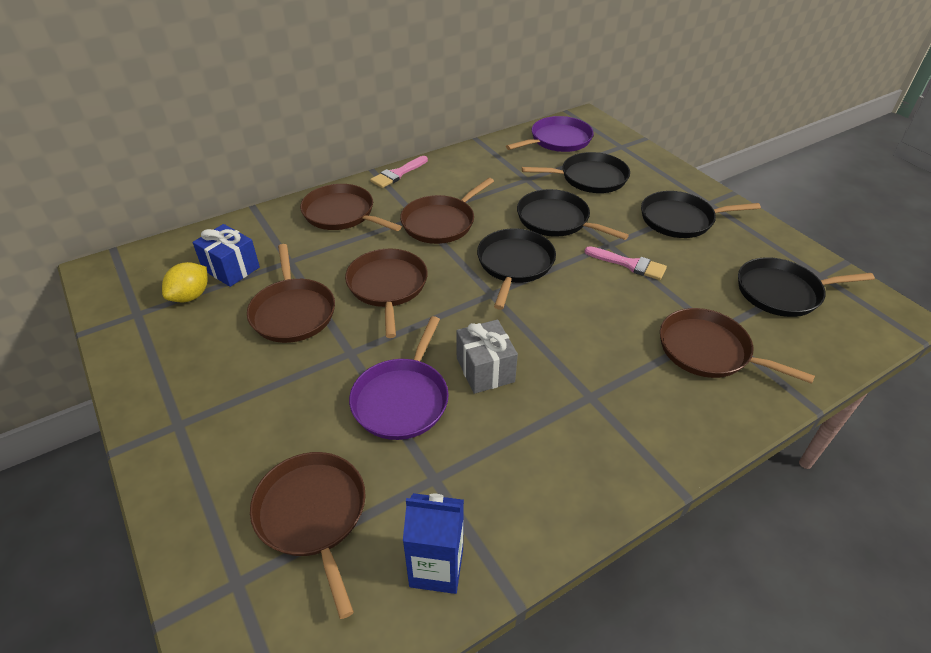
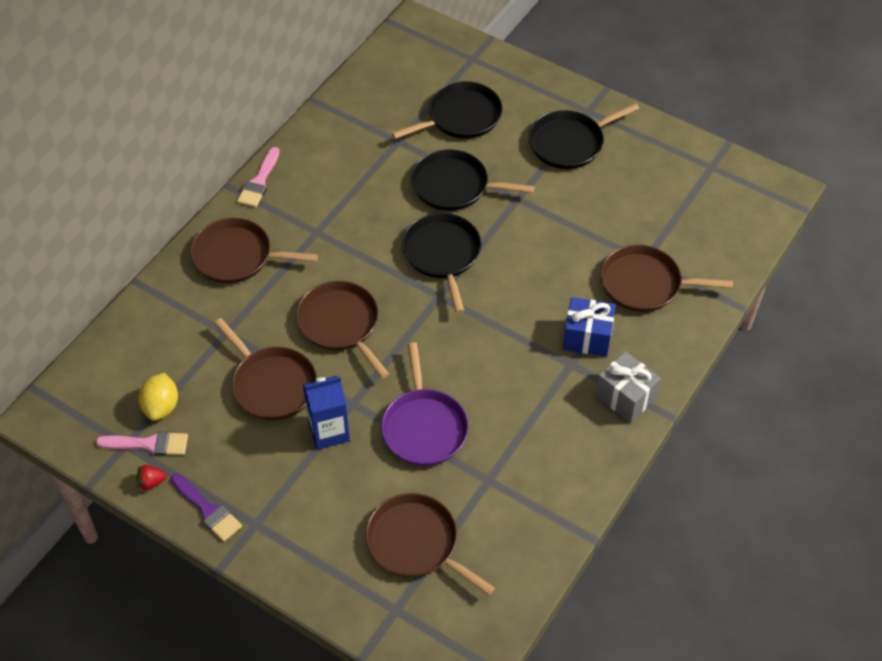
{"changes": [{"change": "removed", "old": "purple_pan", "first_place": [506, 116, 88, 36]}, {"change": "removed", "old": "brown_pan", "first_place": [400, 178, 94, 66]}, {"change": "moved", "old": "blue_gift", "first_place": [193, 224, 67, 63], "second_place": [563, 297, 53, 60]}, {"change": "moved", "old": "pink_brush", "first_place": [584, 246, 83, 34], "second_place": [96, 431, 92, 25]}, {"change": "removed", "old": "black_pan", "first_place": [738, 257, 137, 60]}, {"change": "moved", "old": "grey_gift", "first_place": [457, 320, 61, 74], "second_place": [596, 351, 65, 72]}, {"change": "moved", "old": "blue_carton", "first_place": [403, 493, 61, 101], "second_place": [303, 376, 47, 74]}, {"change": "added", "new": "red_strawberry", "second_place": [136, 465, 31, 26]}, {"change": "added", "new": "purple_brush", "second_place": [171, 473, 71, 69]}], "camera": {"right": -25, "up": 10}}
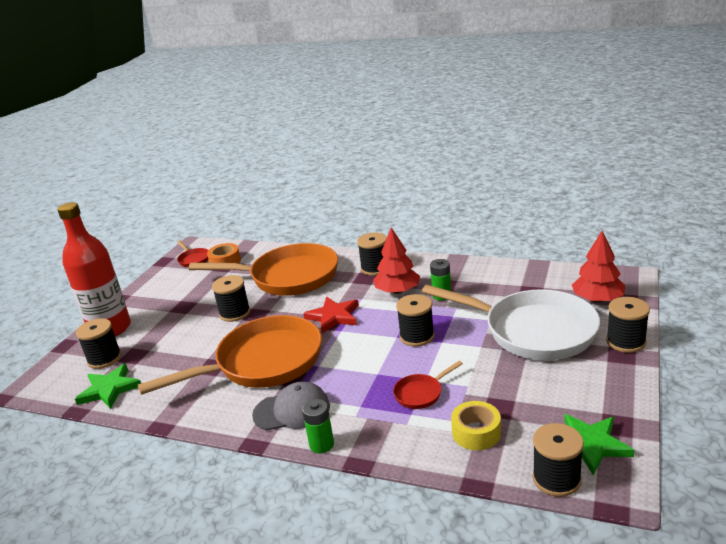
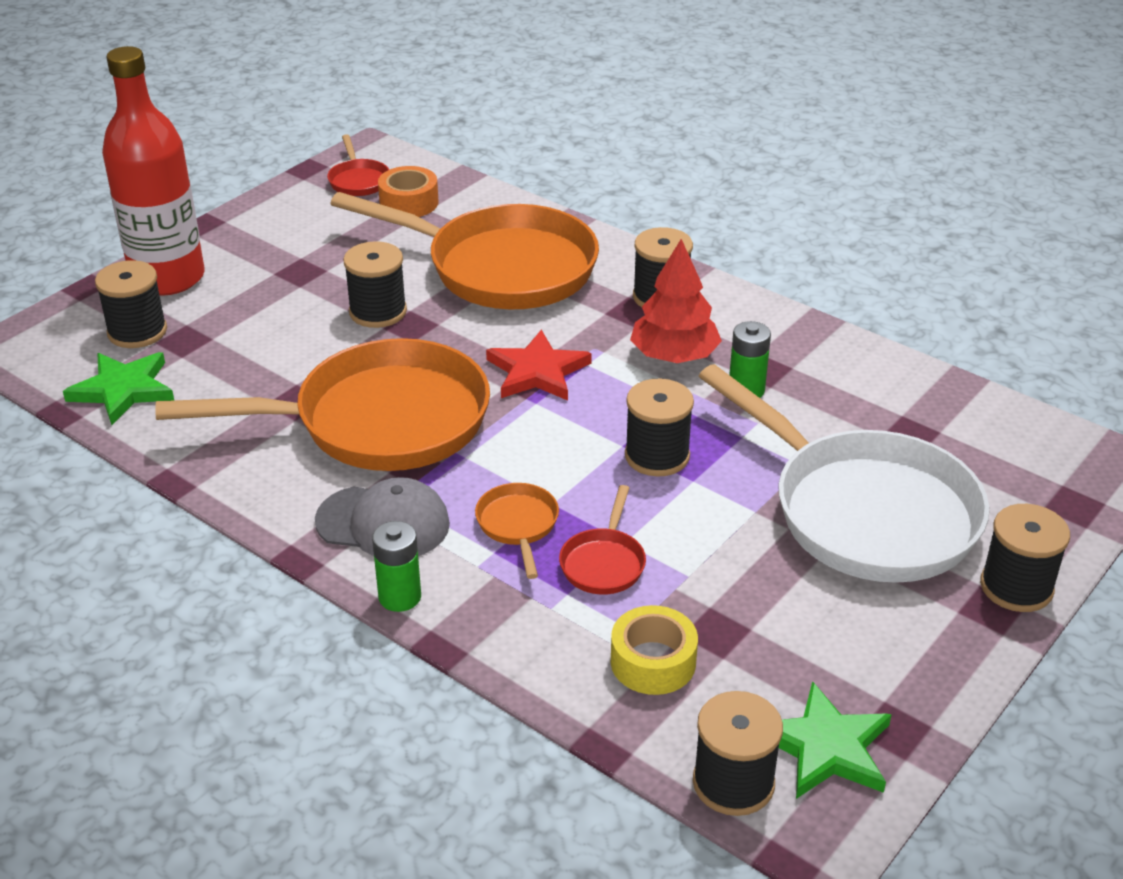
{"changes": [{"change": "removed", "old": "red_tree", "first_place": [572, 231, 53, 72]}, {"change": "turned", "old": "red_pan", "first_place": [393, 361, 70, 48], "second_place": [559, 485, 87, 110], "degrees": -60}, {"change": "added", "new": "orange_pan", "second_place": [475, 483, 84, 96]}], "camera": {"right": 15, "up": 10}}
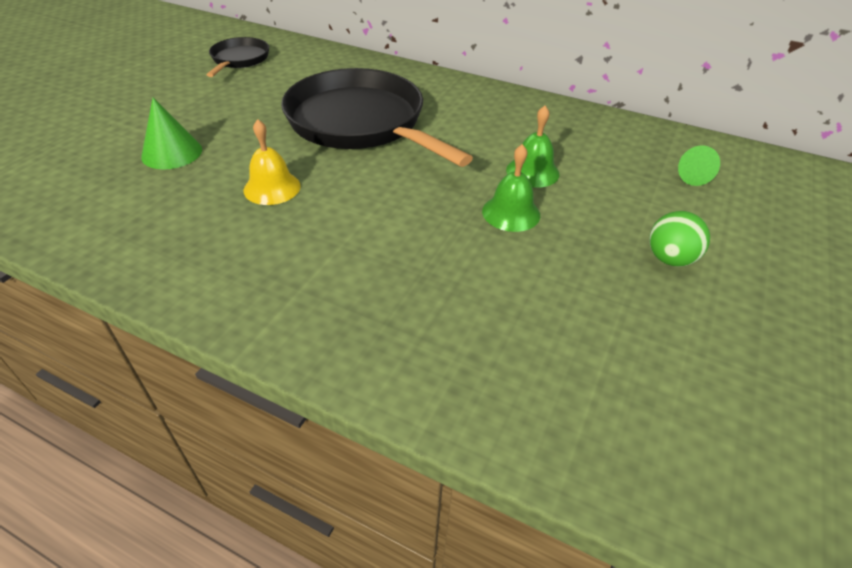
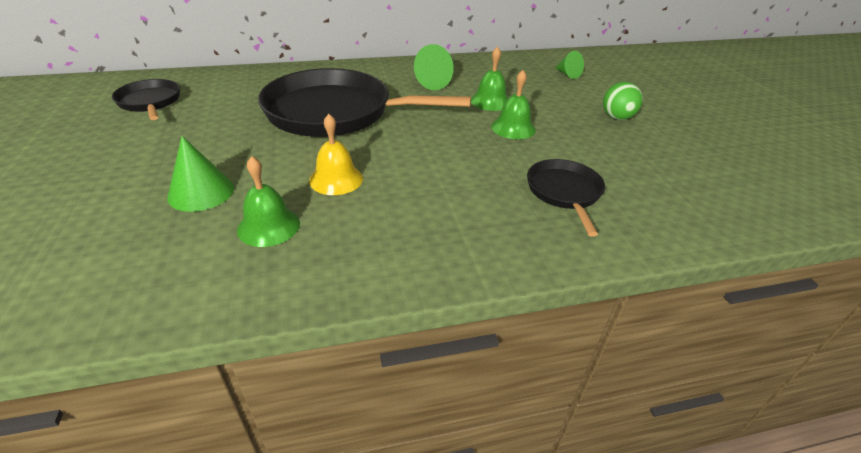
{"changes": [{"change": "added", "new": "green_cone", "second_place": [414, 44, 40, 46]}, {"change": "added", "new": "green_bell", "second_place": [237, 156, 63, 91]}, {"change": "added", "new": "black_pan", "second_place": [527, 159, 78, 77]}], "camera": {"right": -40, "up": -5}}
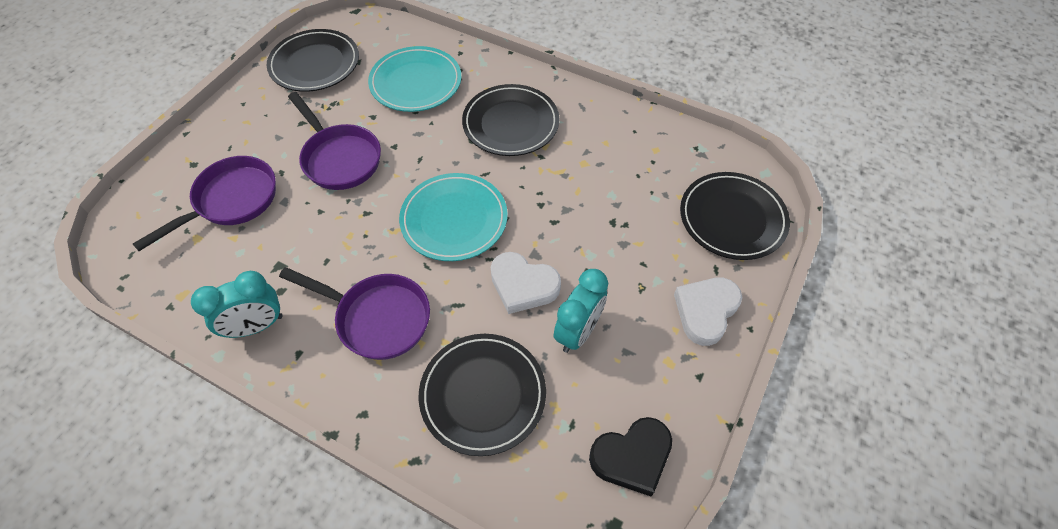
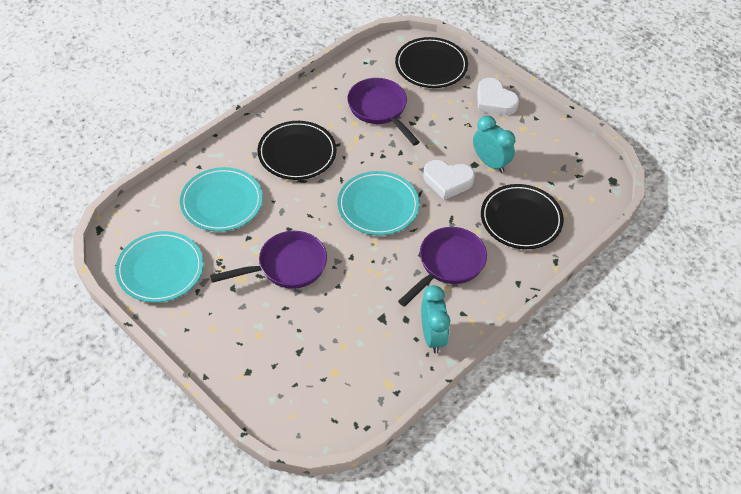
{"changes": [{"change": "recoloured", "old": "black_plate", "new": "turquoise_plate", "first_place": [267, 29, 92, 63], "second_place": [115, 231, 88, 72]}, {"change": "moved", "old": "purple_pan", "first_place": [133, 156, 143, 95], "second_place": [347, 78, 73, 68]}, {"change": "turned", "old": "white_heart", "first_place": [491, 252, 70, 62], "second_place": [423, 160, 52, 40], "degrees": 60}, {"change": "removed", "old": "black_heart", "first_place": [589, 417, 83, 79]}], "camera": {"right": -75, "up": -5}}
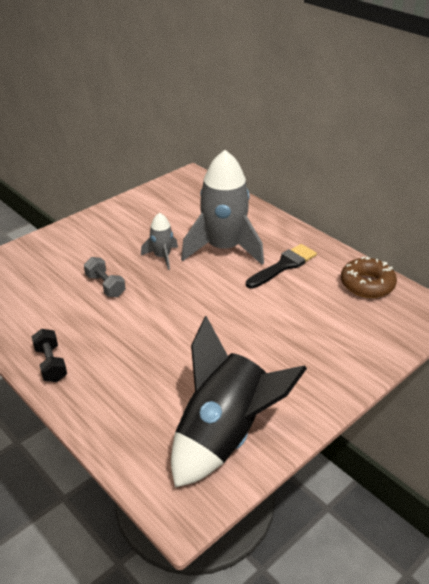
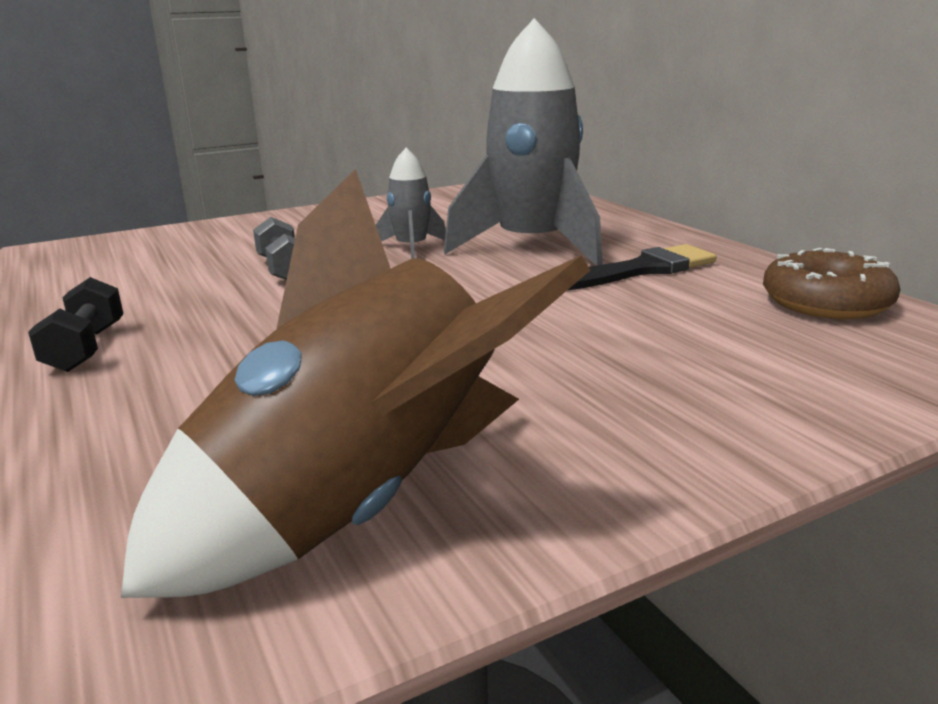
{"changes": [{"change": "recoloured", "old": "black_rocket", "new": "brown_rocket", "first_place": [171, 316, 136, 172], "second_place": [121, 169, 469, 429]}], "camera": {"right": 15, "up": -15}}
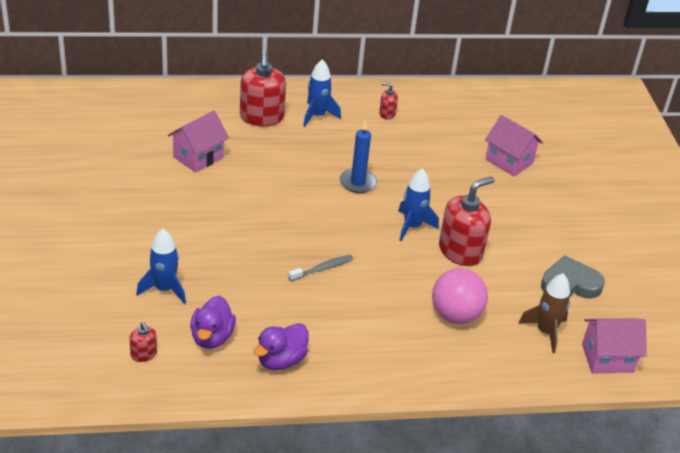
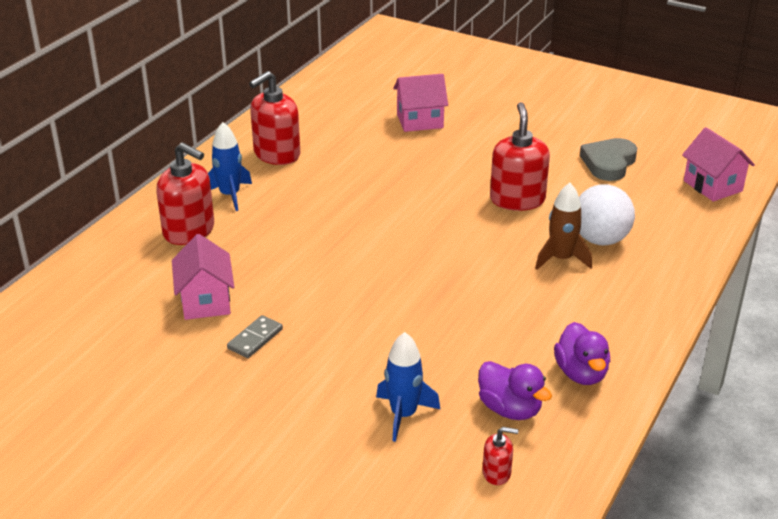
{"changes": [{"change": "resized", "old": "red_soap_dispenser", "first_place": [379, 83, 19, 36], "second_place": [249, 71, 51, 94], "factor": 2.1}, {"change": "removed", "old": "blue_candle", "first_place": [340, 120, 37, 73]}, {"change": "removed", "old": "blue_rocket", "first_place": [398, 169, 41, 72]}, {"change": "removed", "old": "grey_toothbrush", "first_place": [288, 255, 65, 26]}, {"change": "recoloured", "old": "pink_ball", "new": "white_ball", "first_place": [432, 268, 56, 56], "second_place": [579, 184, 56, 62]}, {"change": "moved", "old": "brown_rocket", "first_place": [519, 273, 51, 80], "second_place": [535, 183, 57, 87]}, {"change": "turned", "old": "pink_house", "first_place": [582, 319, 65, 54], "second_place": [682, 127, 73, 75], "degrees": -60}, {"change": "added", "new": "grey_domino", "second_place": [227, 315, 56, 43]}], "camera": {"right": -50, "up": -5}}
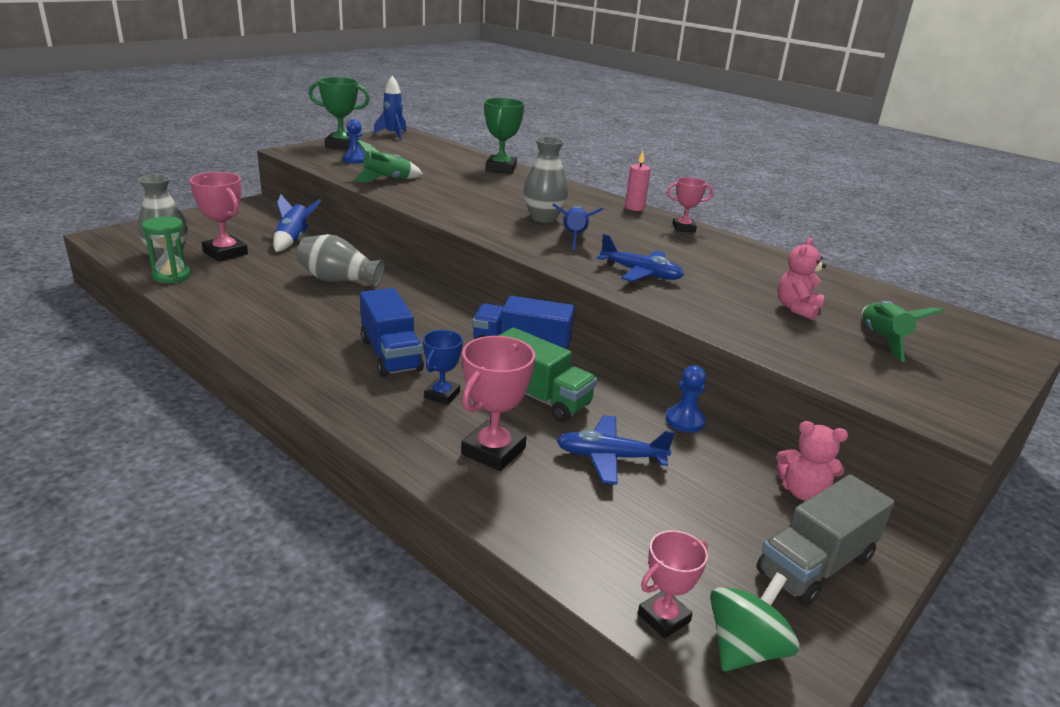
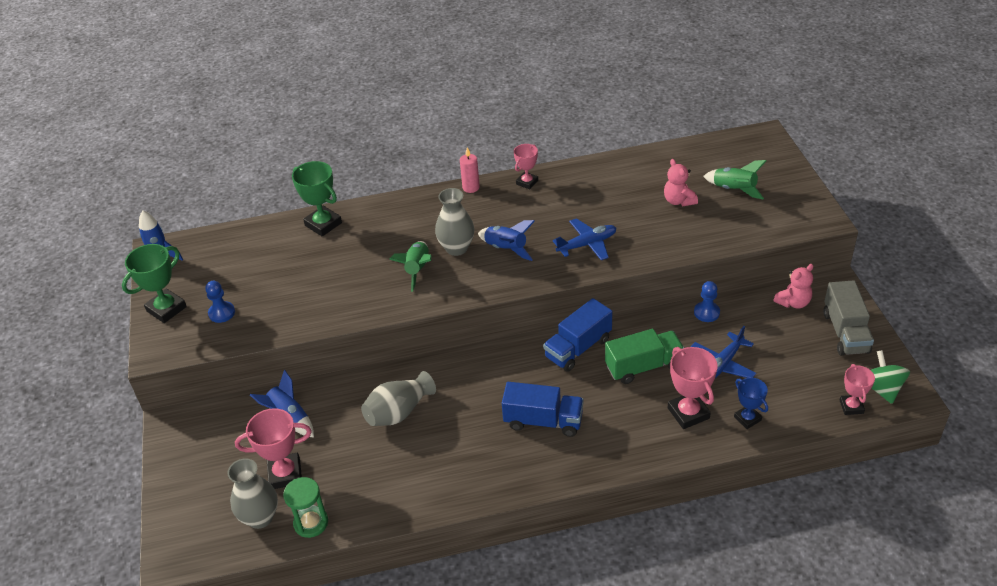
{"changes": [{"change": "moved", "old": "green_rocket", "first_place": [354, 140, 69, 43], "second_place": [389, 241, 43, 51]}, {"change": "moved", "old": "blue_trophy", "first_place": [423, 330, 40, 75], "second_place": [734, 378, 34, 51]}], "camera": {"right": -50, "up": 15}}
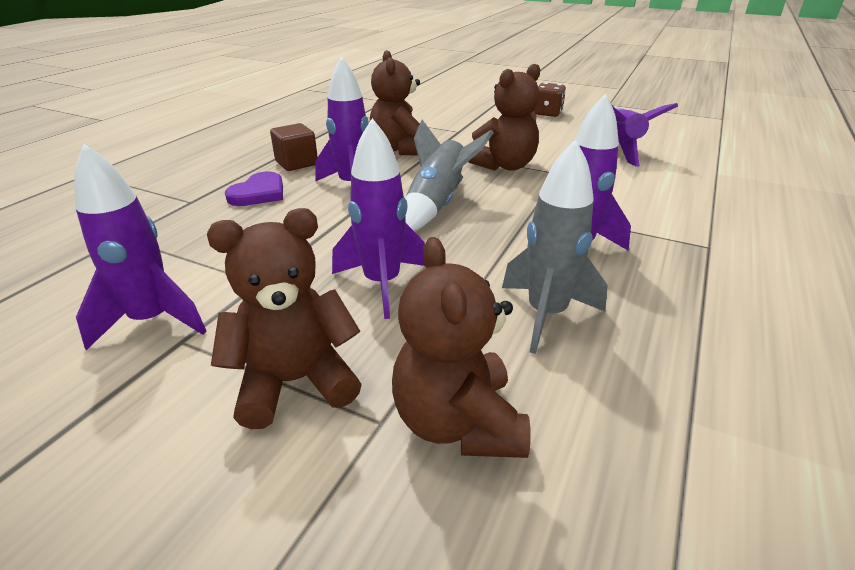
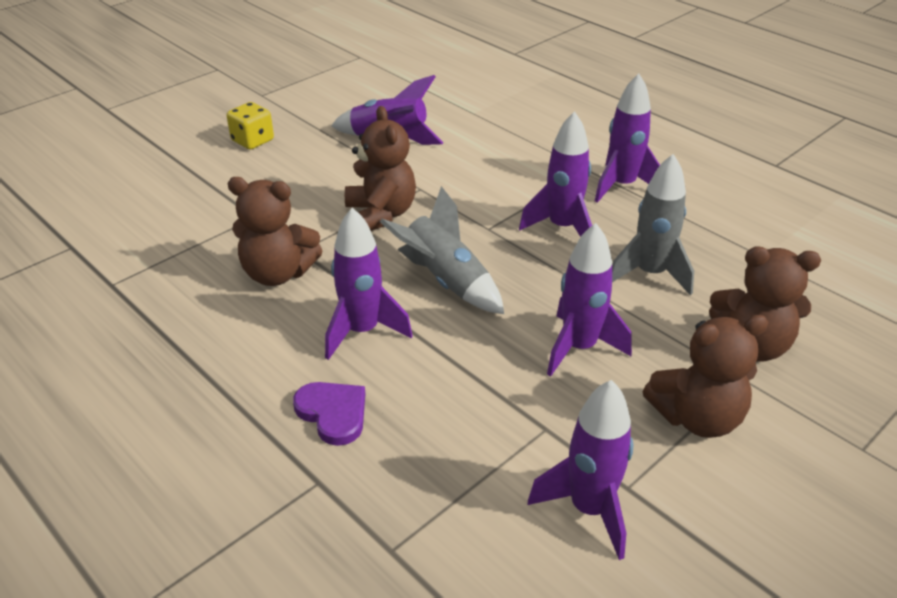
{"changes": [{"change": "recoloured", "old": "brown_dice", "new": "yellow_dice", "first_place": [534, 83, 32, 34], "second_place": [227, 102, 47, 47]}, {"change": "removed", "old": "brown_cube", "first_place": [270, 123, 48, 48]}, {"change": "turned", "old": "brown_teddy_bear", "first_place": [207, 208, 155, 221], "second_place": [643, 315, 125, 123], "degrees": -105}, {"change": "added", "new": "purple_rocket", "second_place": [595, 74, 65, 129]}], "camera": {"right": -70, "up": 5}}
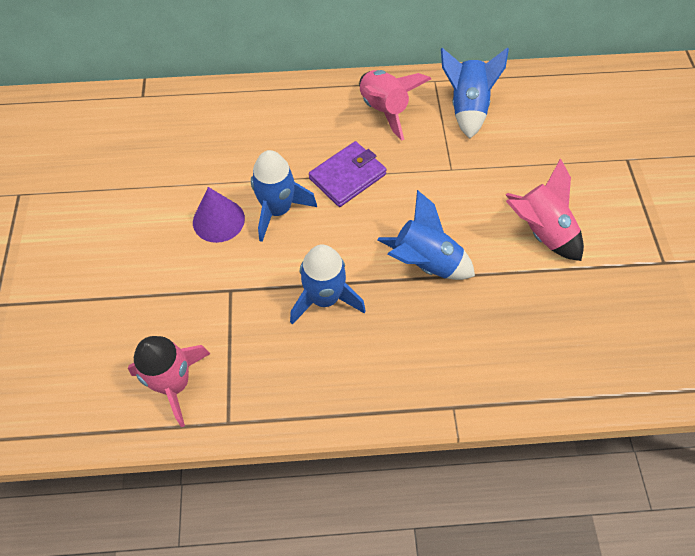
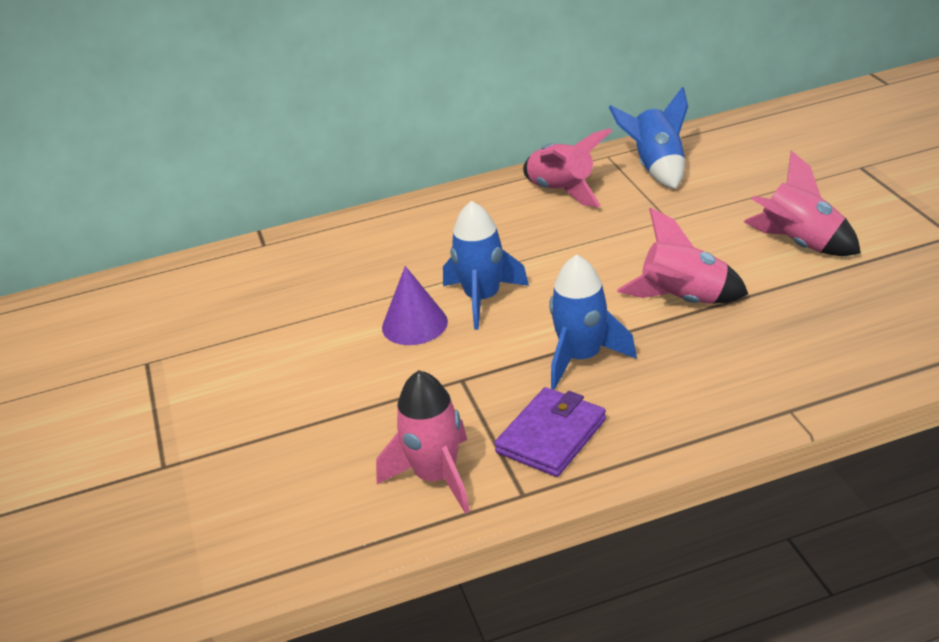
{"changes": [{"change": "moved", "old": "purple_wallet", "first_place": [309, 141, 78, 66], "second_place": [494, 387, 112, 90]}, {"change": "recoloured", "old": "blue_rocket", "new": "pink_rocket", "first_place": [377, 190, 98, 90], "second_place": [617, 208, 131, 96]}], "camera": {"right": -10, "up": -25}}
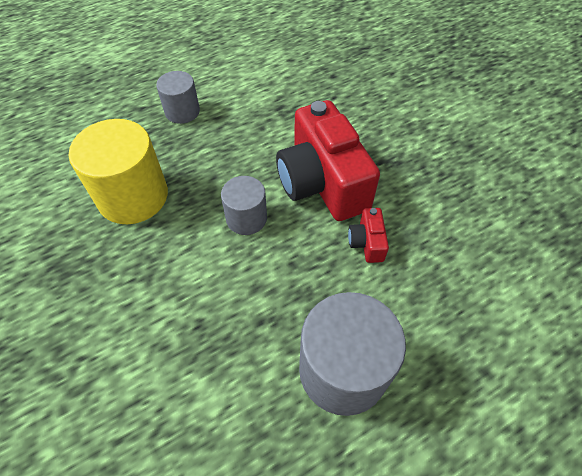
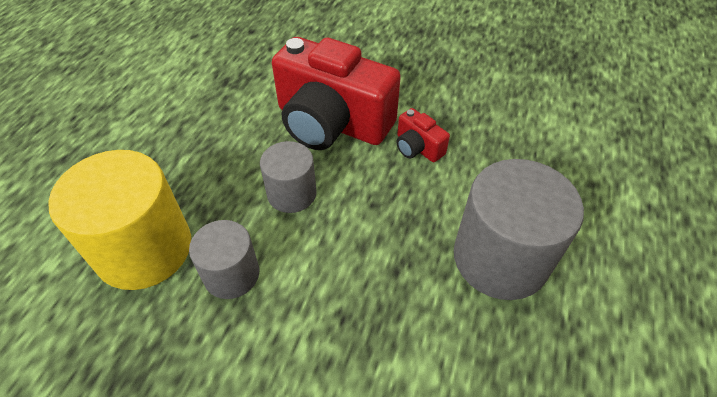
{"changes": [{"change": "moved", "old": "grey_cylinder", "first_place": [156, 71, 44, 53], "second_place": [189, 220, 70, 79]}], "camera": {"right": -40, "up": -5}}
